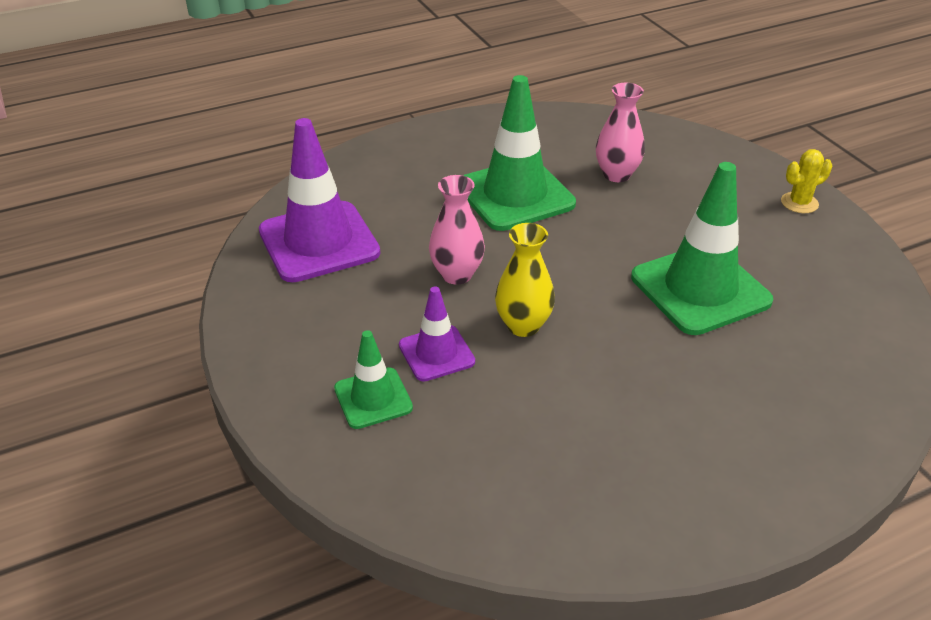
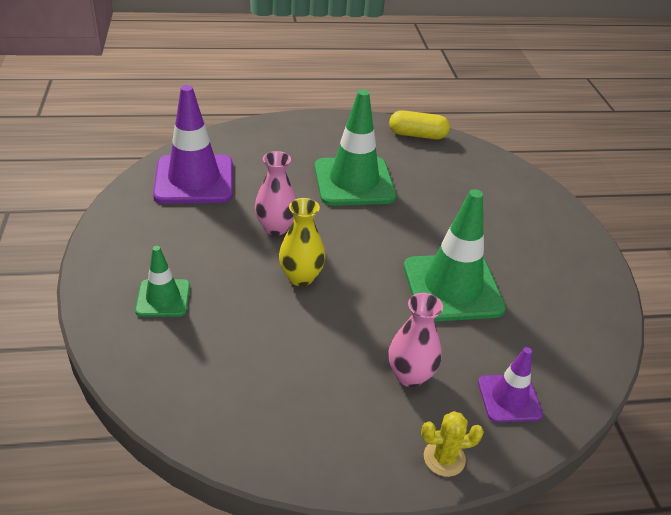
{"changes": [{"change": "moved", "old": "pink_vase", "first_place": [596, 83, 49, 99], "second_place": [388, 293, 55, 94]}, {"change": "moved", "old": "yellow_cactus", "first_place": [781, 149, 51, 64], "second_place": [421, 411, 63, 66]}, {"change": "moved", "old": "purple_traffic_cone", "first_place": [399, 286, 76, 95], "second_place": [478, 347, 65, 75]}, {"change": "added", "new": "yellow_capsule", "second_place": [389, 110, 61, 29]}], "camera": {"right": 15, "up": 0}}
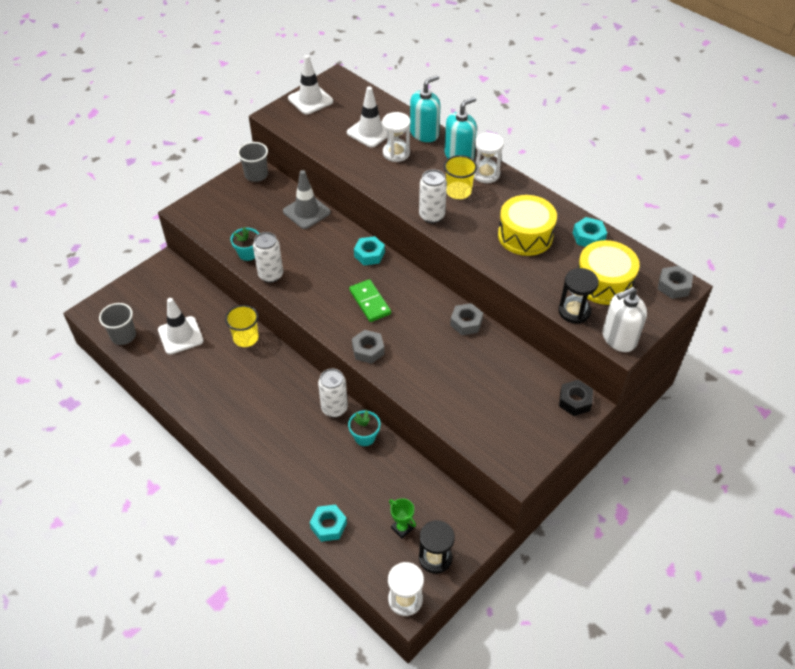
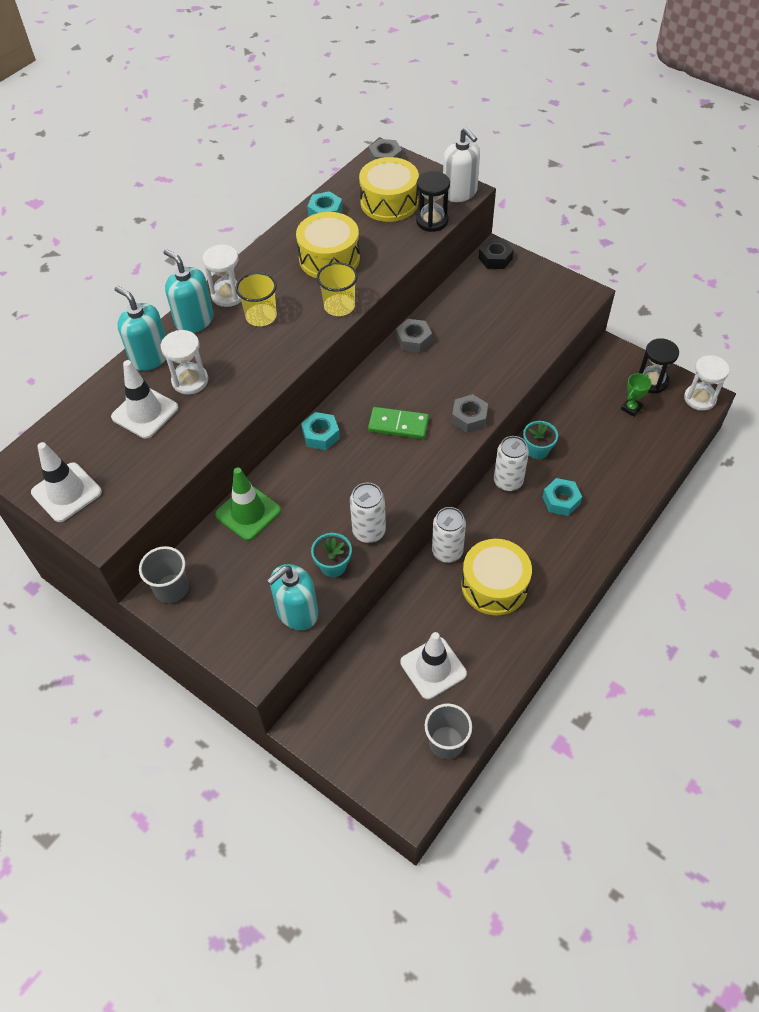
{"changes": [{"change": "moved", "old": "white_can", "first_place": [419, 169, 28, 54], "second_place": [432, 507, 34, 56]}, {"change": "recoloured", "old": "grey_traffic_cone", "new": "green_traffic_cone", "first_place": [283, 170, 48, 59], "second_place": [215, 467, 66, 74]}, {"change": "turned", "old": "green_domino", "first_place": [349, 279, 42, 43], "second_place": [368, 407, 61, 32], "degrees": 45}, {"change": "moved", "old": "yellow_cup", "first_place": [225, 305, 34, 42], "second_place": [317, 262, 41, 54]}, {"change": "moved", "old": "turquoise_nut", "first_place": [310, 504, 37, 38], "second_place": [543, 478, 39, 38]}, {"change": "added", "new": "yellow_drum", "second_place": [461, 539, 71, 76]}, {"change": "added", "new": "turquoise_soap_dispenser", "second_place": [267, 564, 51, 66]}], "camera": {"right": -95, "up": 5}}
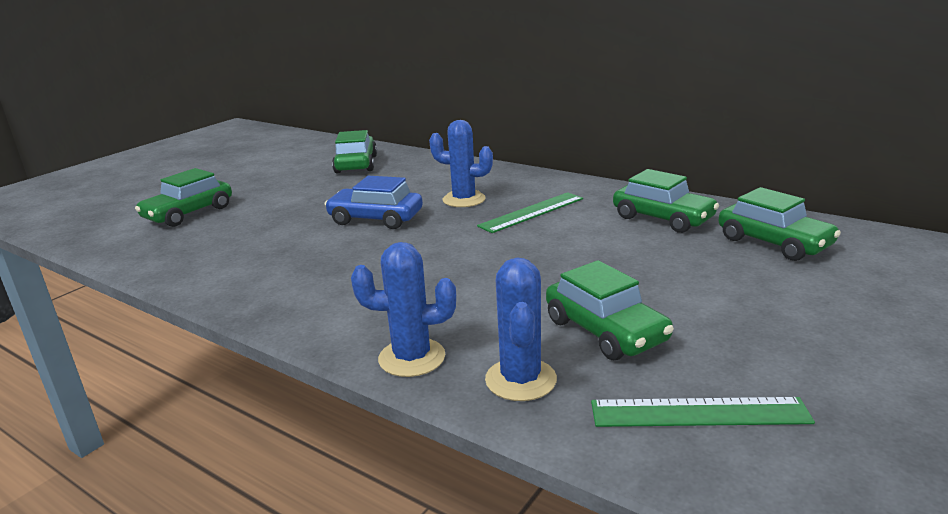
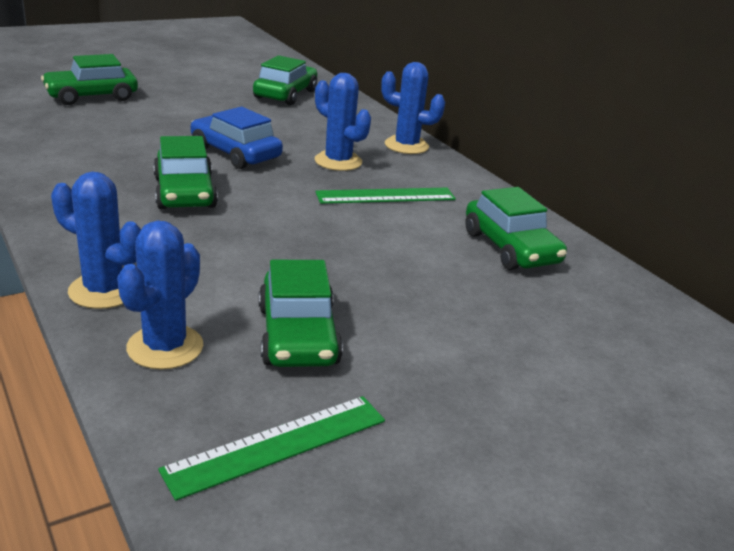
{"changes": [{"change": "moved", "old": "green_car", "first_place": [718, 187, 123, 74], "second_place": [153, 136, 65, 73]}, {"change": "turned", "old": "green_ruler", "first_place": [591, 397, 224, 30], "second_place": [158, 396, 227, 105], "degrees": -60}, {"change": "added", "new": "blue_cactus", "second_place": [381, 62, 64, 92]}], "camera": {"right": 20, "up": 5}}
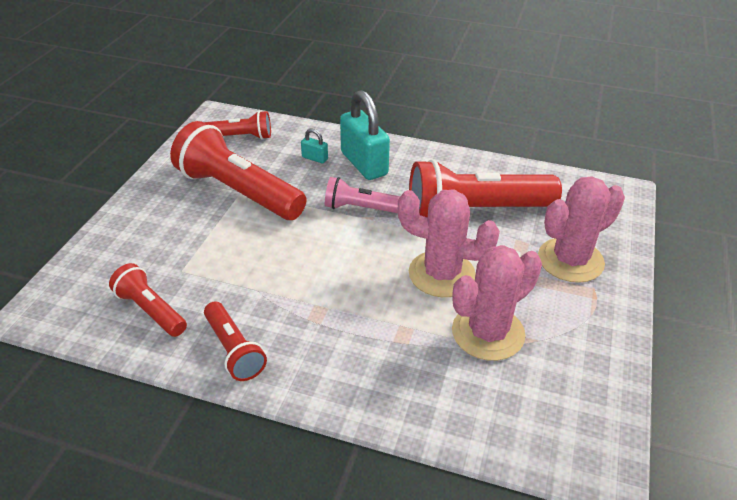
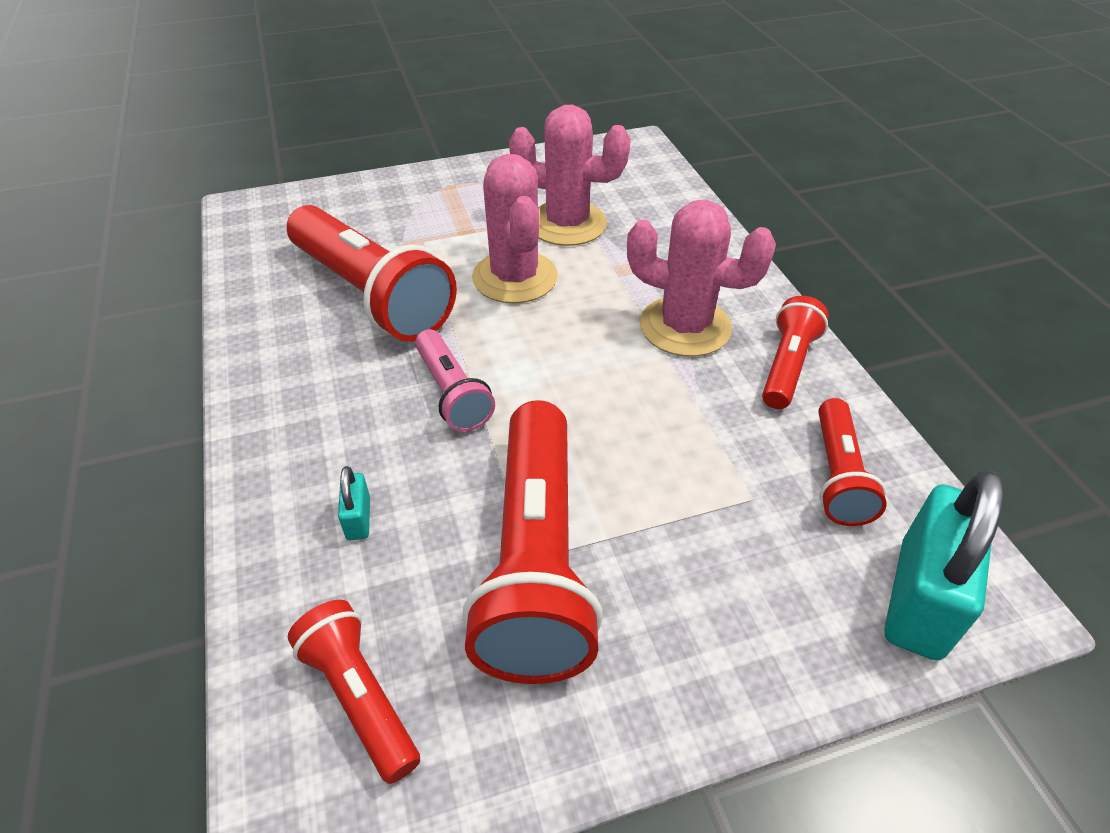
{"changes": [{"change": "moved", "old": "turquoise_padlock", "first_place": [340, 90, 50, 90], "second_place": [885, 470, 119, 190]}, {"change": "moved", "old": "pink_cactus", "first_place": [538, 176, 87, 107], "second_place": [627, 200, 149, 156]}], "camera": {"right": -125, "up": 5}}
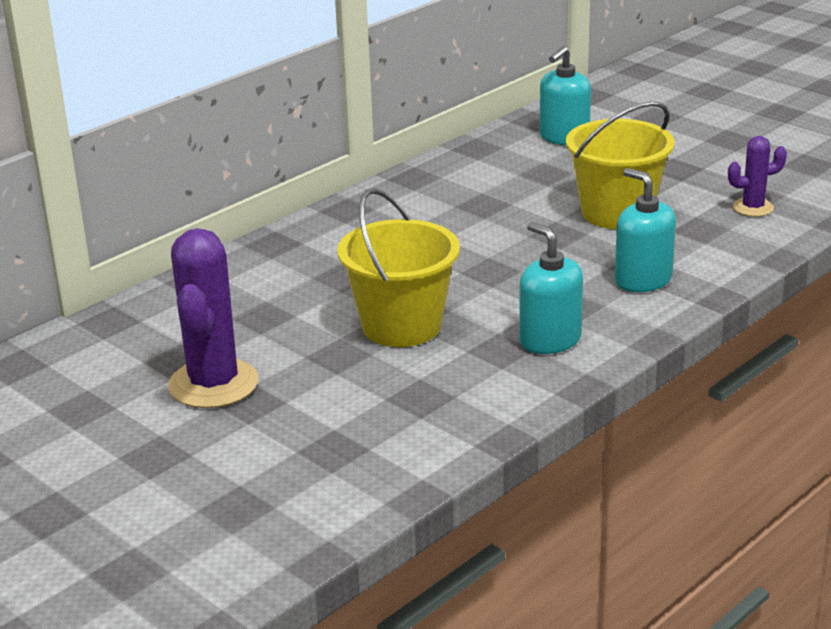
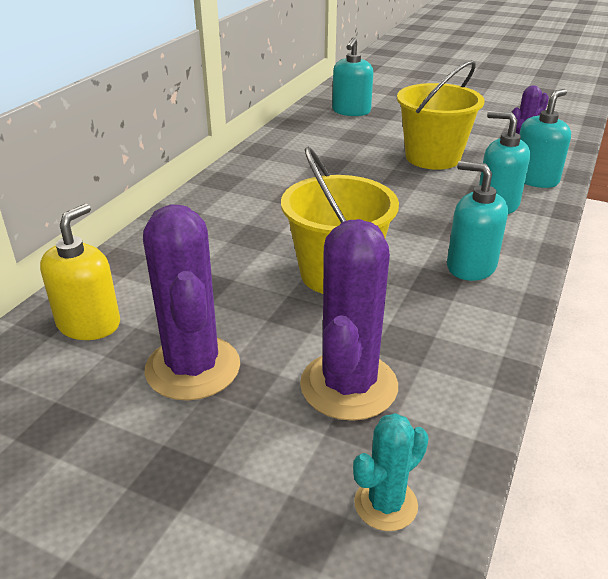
{"changes": [{"change": "added", "new": "turquoise_soap_dispenser", "second_place": [520, 89, 51, 99]}, {"change": "added", "new": "yellow_soap_dispenser", "second_place": [40, 203, 80, 137]}, {"change": "added", "new": "purple_cactus", "second_place": [300, 219, 98, 202]}, {"change": "added", "new": "turquoise_cactus", "second_place": [353, 413, 76, 118]}], "camera": {"right": -20, "up": 5}}
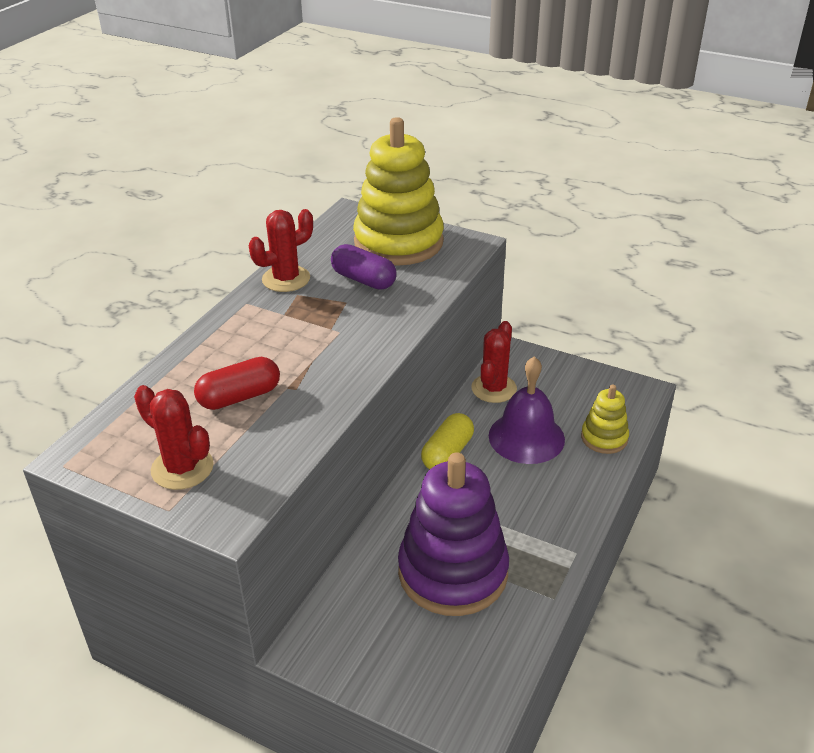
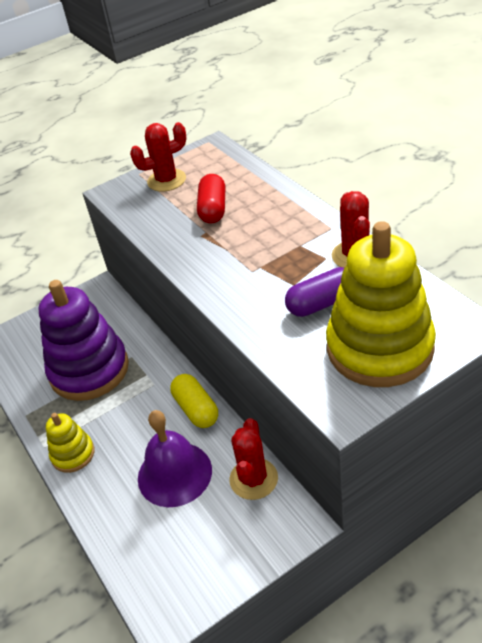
{"changes": [{"change": "turned", "old": "red_cactus", "first_place": [471, 321, 46, 82], "second_place": [230, 418, 48, 82], "degrees": 45}, {"change": "moved", "old": "yellow_stacking_toy", "first_place": [581, 385, 48, 69], "second_place": [46, 413, 49, 60]}], "camera": {"right": 125, "up": 5}}
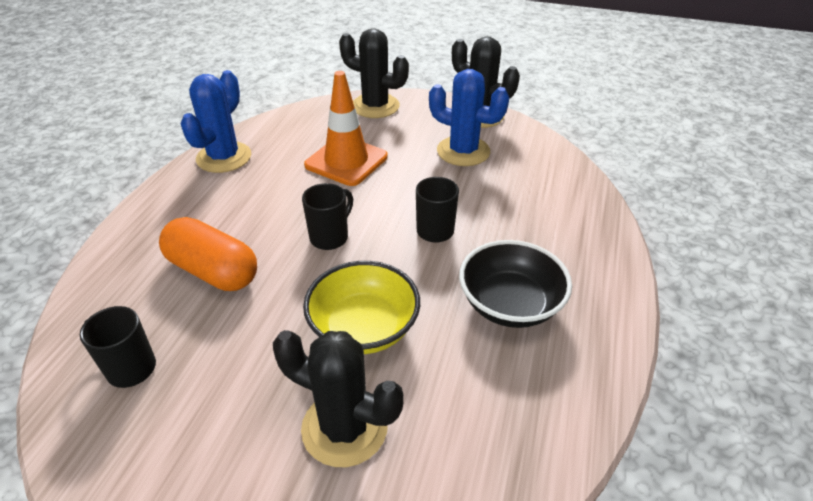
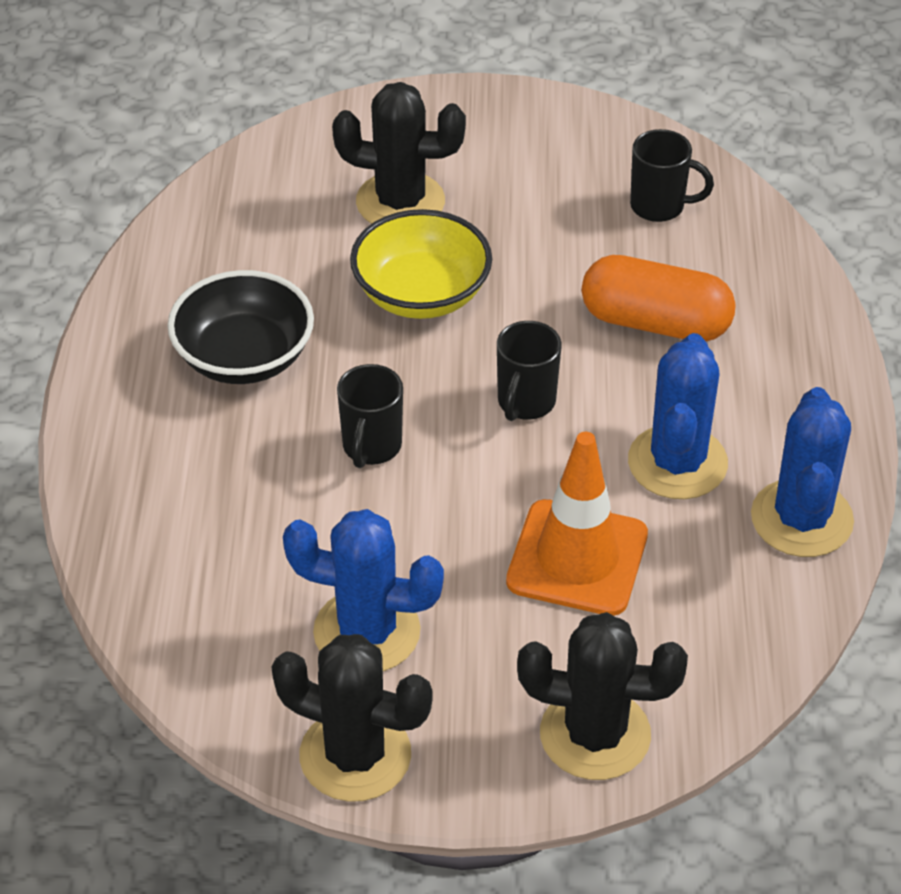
{"changes": [{"change": "added", "new": "blue_cactus", "second_place": [628, 333, 100, 166]}], "camera": {"right": 165, "up": 5}}
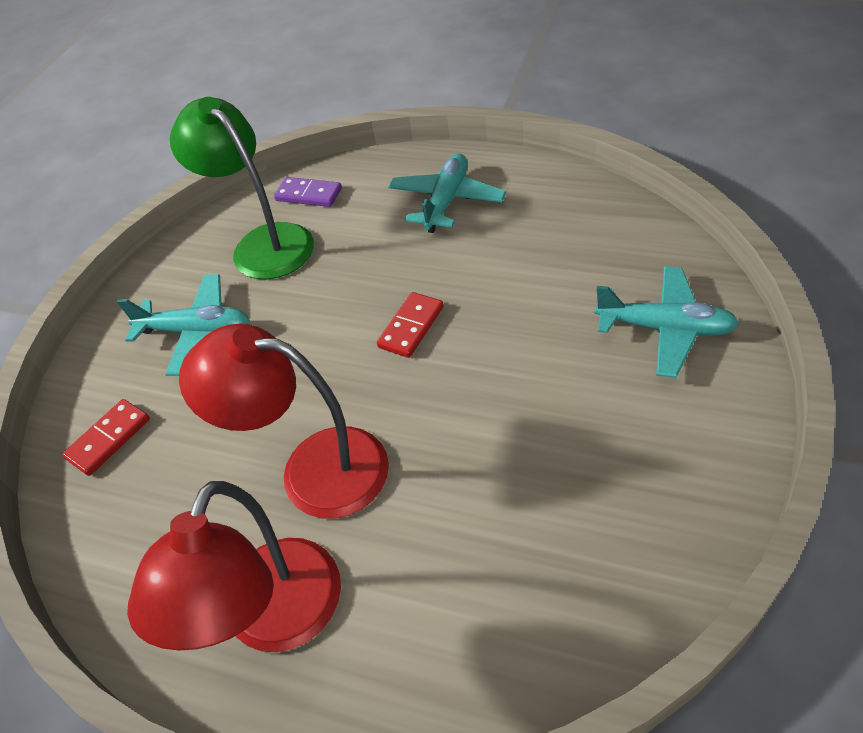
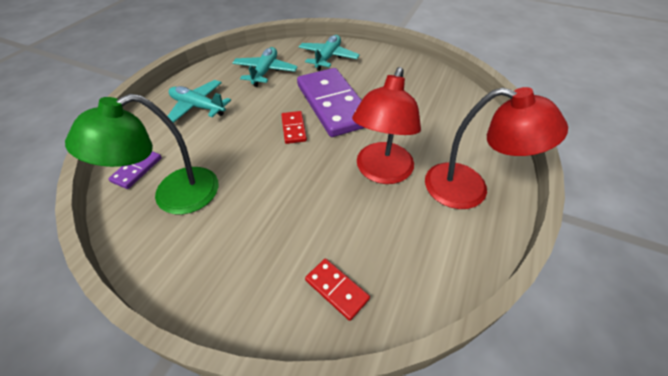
{"changes": [{"change": "moved", "old": "turquoise_plane", "first_place": [117, 274, 133, 102], "second_place": [232, 47, 66, 40]}, {"change": "turned", "old": "red_domino", "first_place": [377, 292, 67, 66], "second_place": [281, 111, 26, 33], "degrees": 45}, {"change": "added", "new": "purple_domino", "second_place": [297, 68, 68, 69]}], "camera": {"right": -90, "up": 0}}
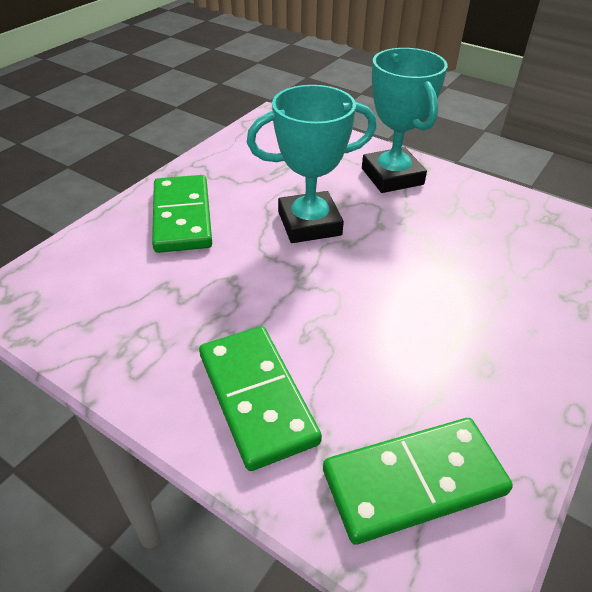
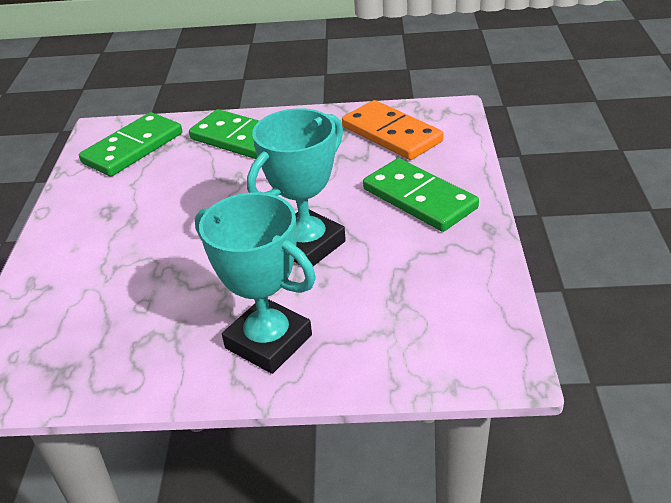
{"changes": [{"change": "added", "new": "orange_domino", "second_place": [342, 100, 102, 60]}], "camera": {"right": 150, "up": -5}}
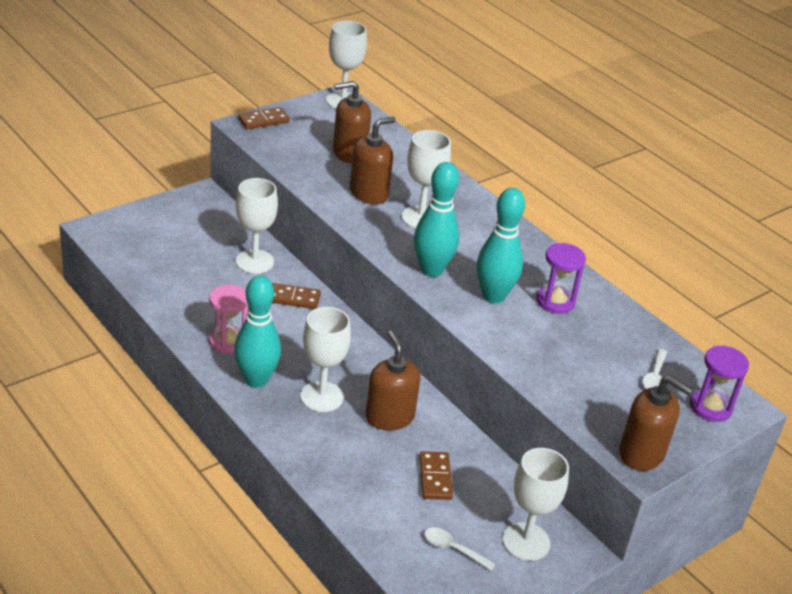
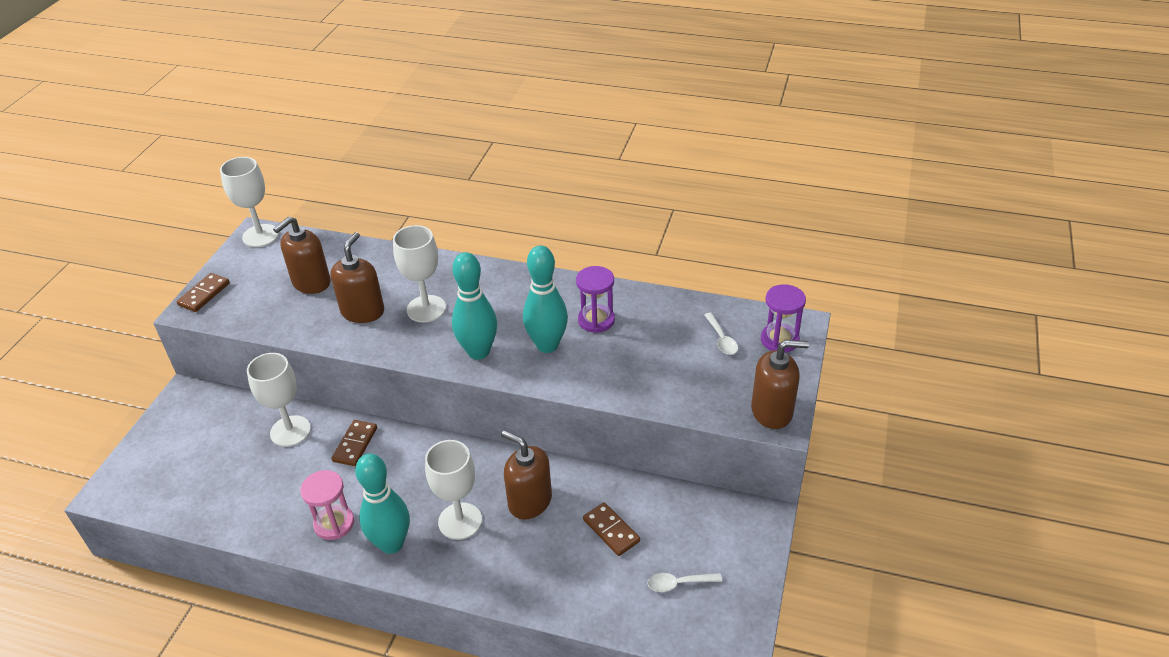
{"changes": [{"change": "turned", "old": "brown_domino", "first_place": [272, 283, 49, 26], "second_place": [331, 420, 46, 46], "degrees": -45}, {"change": "removed", "old": "white_goblet", "first_place": [503, 448, 66, 113]}], "camera": {"right": -30, "up": 5}}
